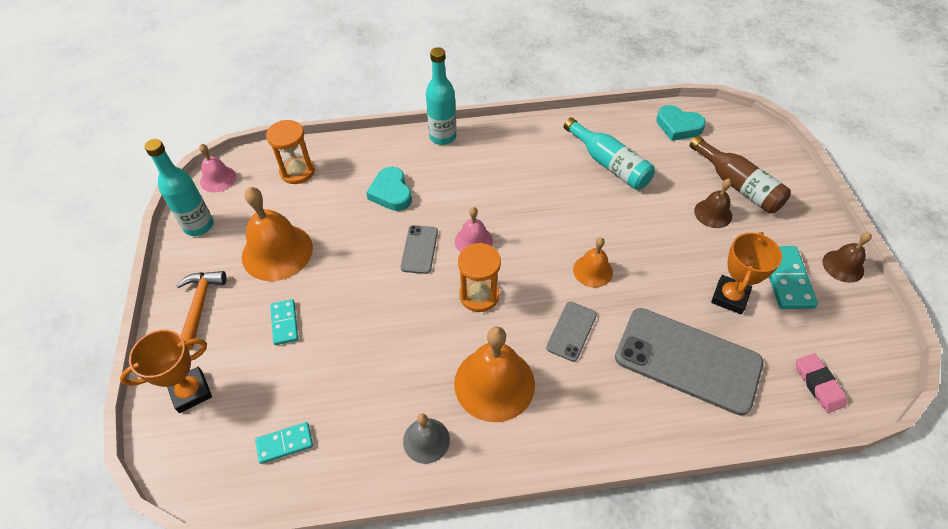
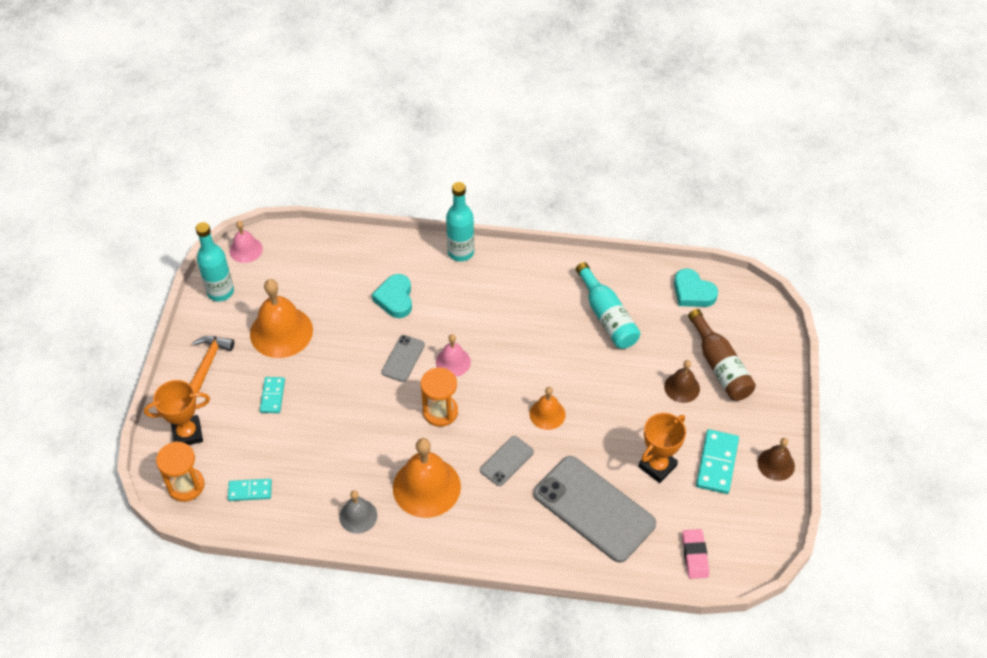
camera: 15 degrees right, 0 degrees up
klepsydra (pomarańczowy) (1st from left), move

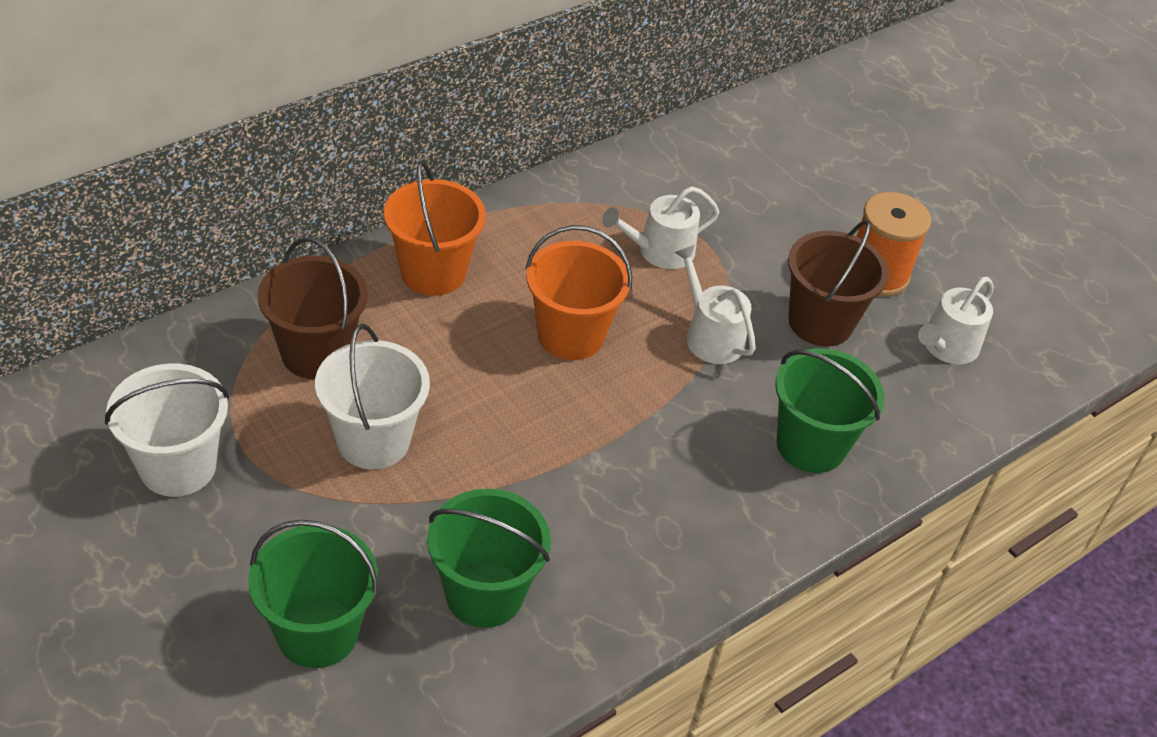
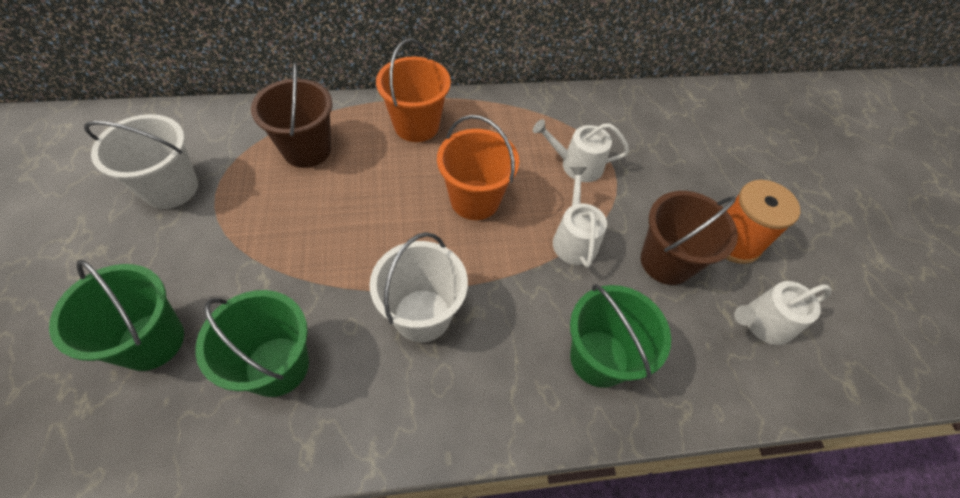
camera: 30 degrees right, 10 degrees up
wiadro (biały) (2nd from left), move

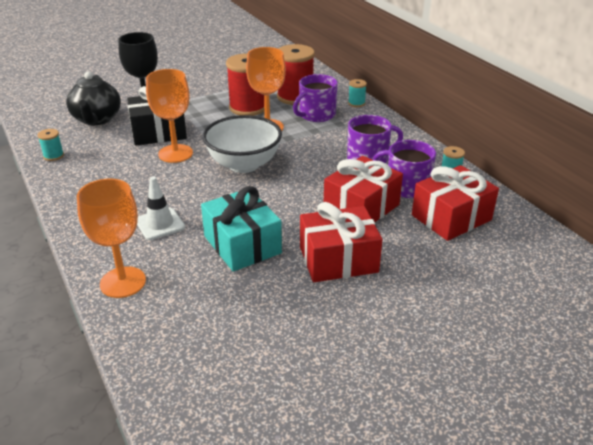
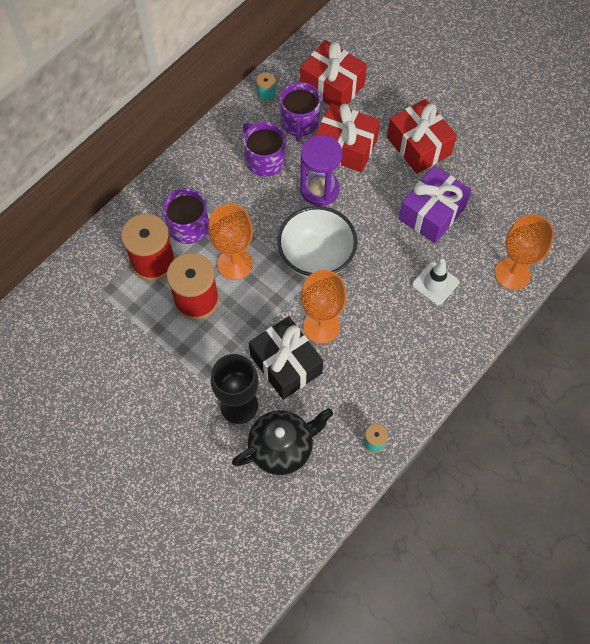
camera: 110 degrees left, 30 degrees up
prezent (turkusowy) -> prezent (fioletowy)
szpulka (turkusowy) (2nd from left) -> none
none -> klepsydra (fioletowy)

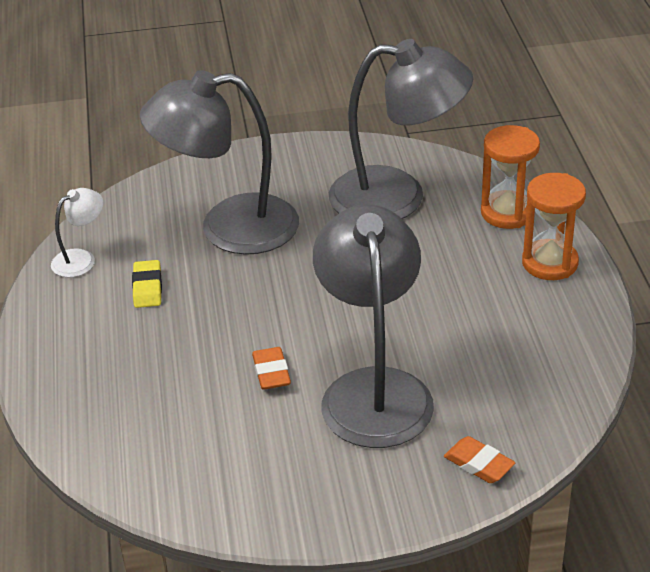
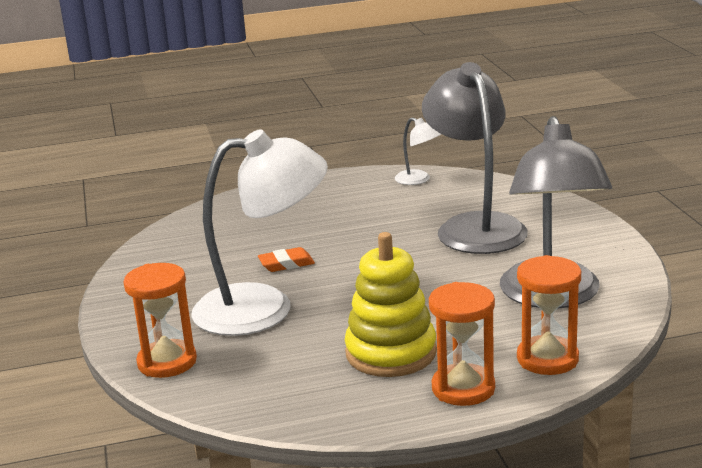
camera: 85 degrees right, 15 degrees down
gumka do mazania (żółty) -> none
lampka (szary) (2nd from left) -> lampka (biały) (1st from left)
gumka do mazania (pomarańczowy) (2nd from left) -> klepsydra (pomarańczowy) (1st from left)
none -> zabawka nakładanka (żółty)

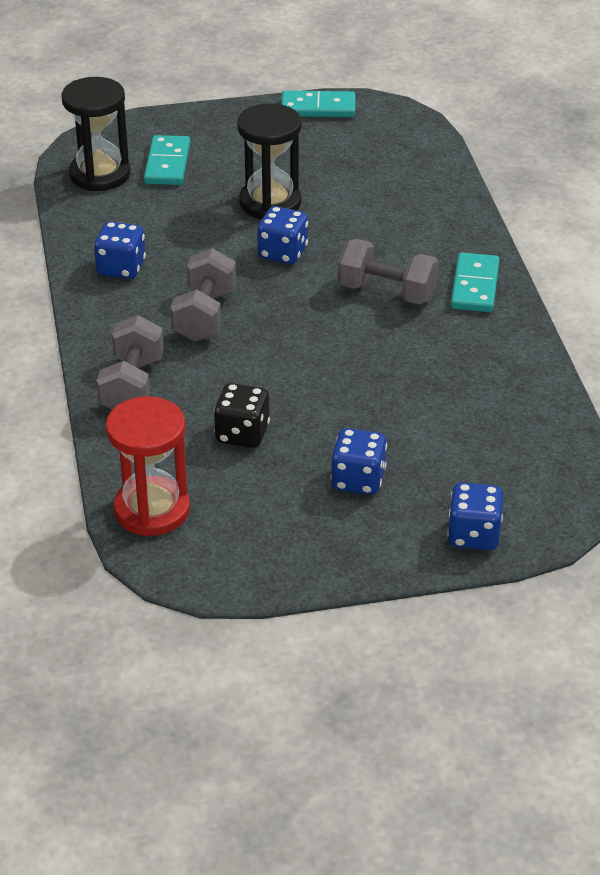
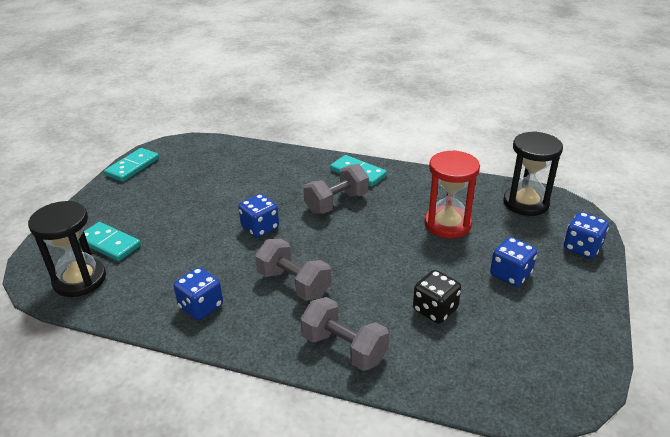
camera: 60 degrees left, 5 degrees down
klepsydra (czerwony), move
klepsydra (czarny) (2nd from left), move

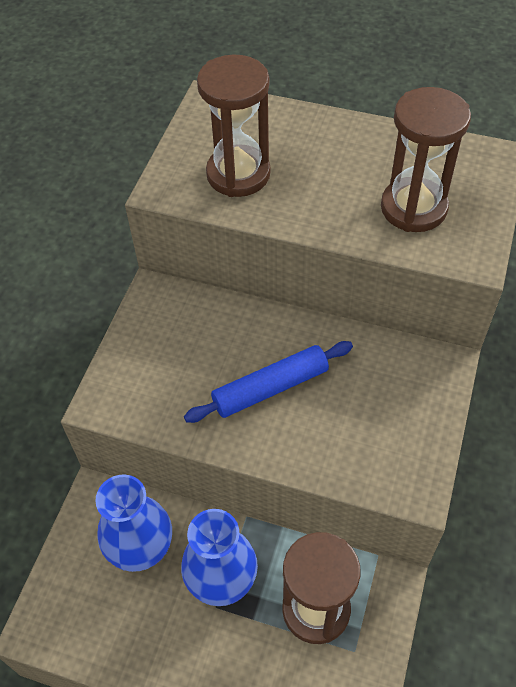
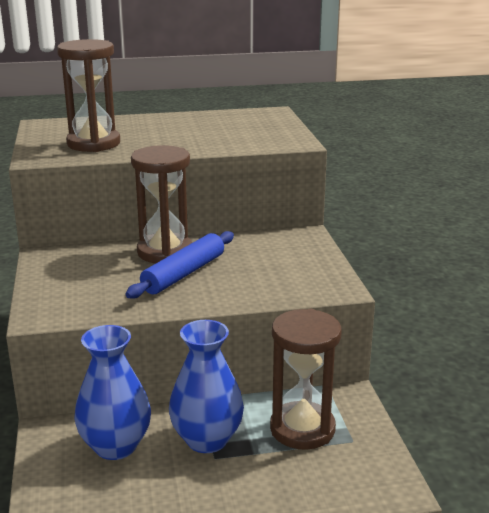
camera: 30 degrees left, 30 degrees down
klepsydra (brązowy) (3rd from left in the first image) -> klepsydra (brązowy) (2nd from left), move

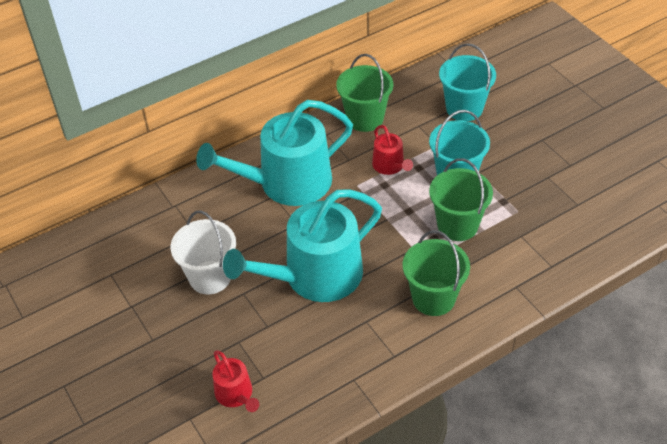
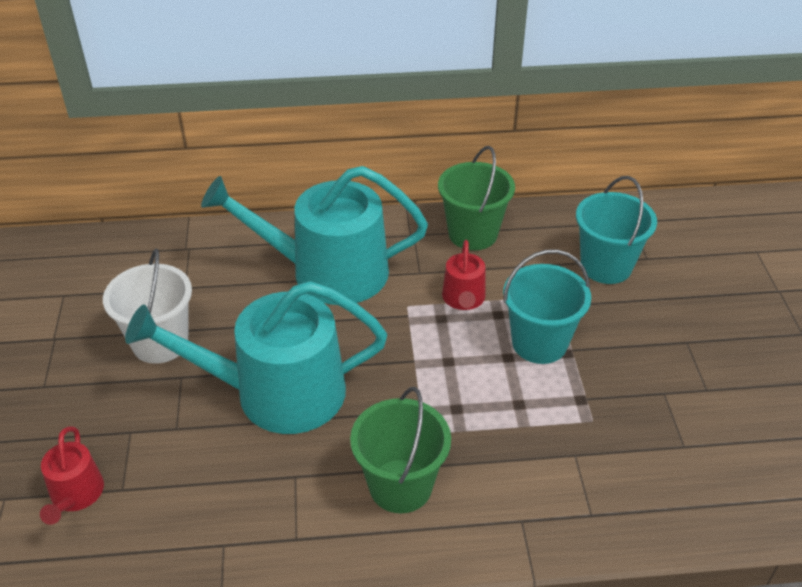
camera: 25 degrees right, 5 degrees down
wiadro (zielony) (3rd from left) -> none

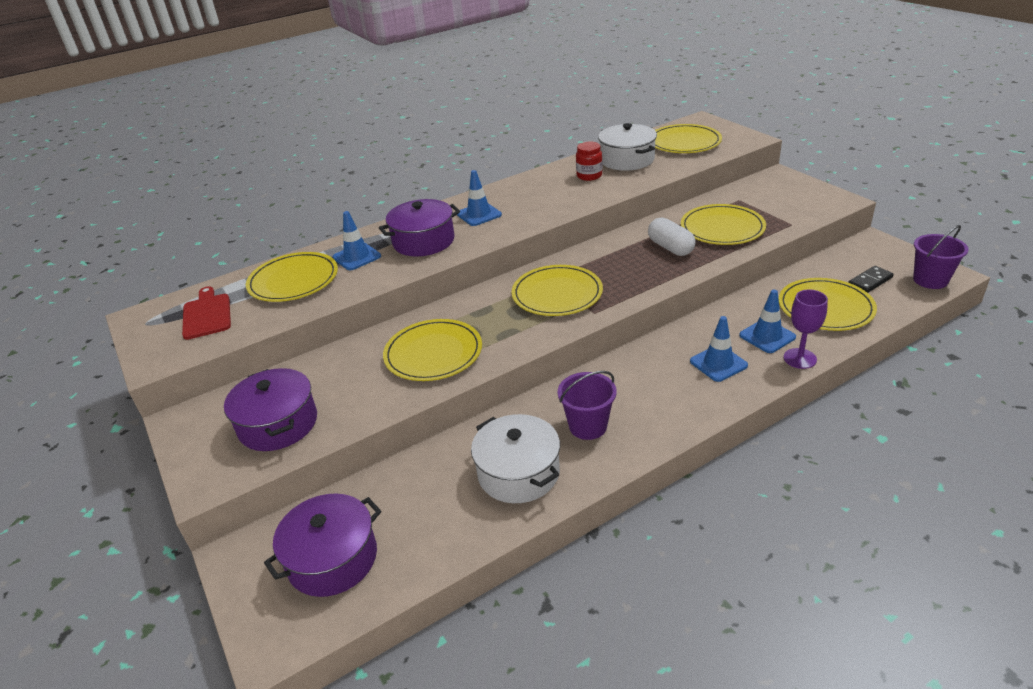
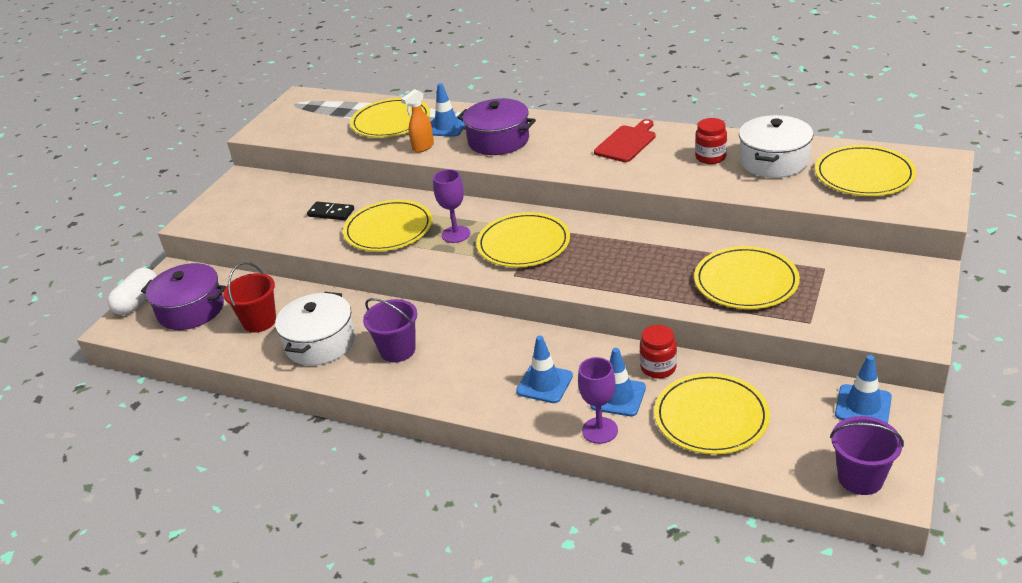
camera: 55 degrees right, 0 degrees up
deska do krojenia (czerwony), move
garnek (fioletowy) (1st from left) -> none
pachołek (niebieski) (2nd from left in the first image) -> pachołek (niebieski) (4th from left), move
kapsułka (biały), move
kostka domina (czarny), move
none -> wiadro (czerwony)
none -> spryskiwacz (pomarańczowy)
none -> kielich (fioletowy) (1st from left)
none -> słoik (czerwony) (1st from left)

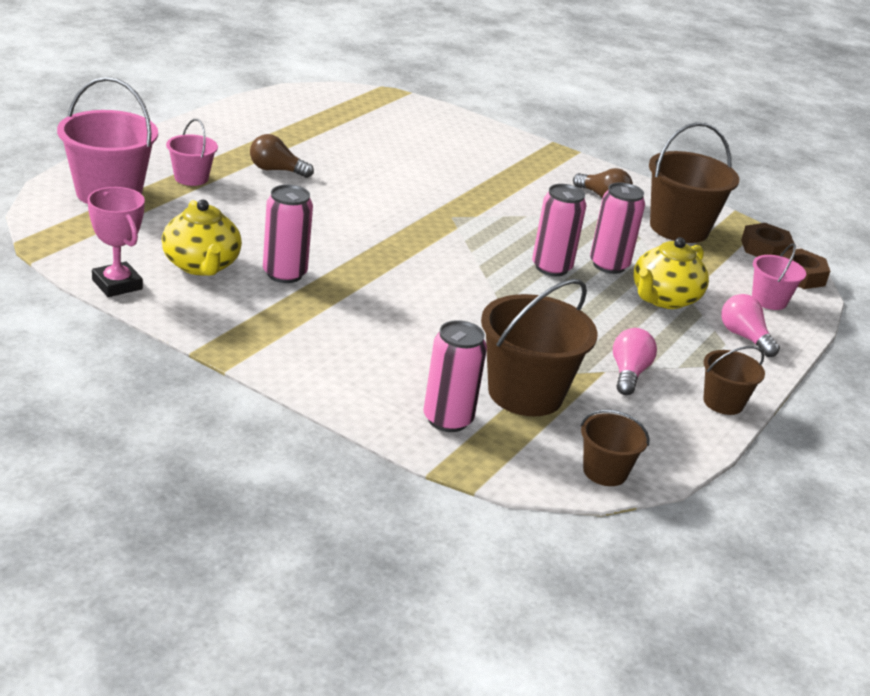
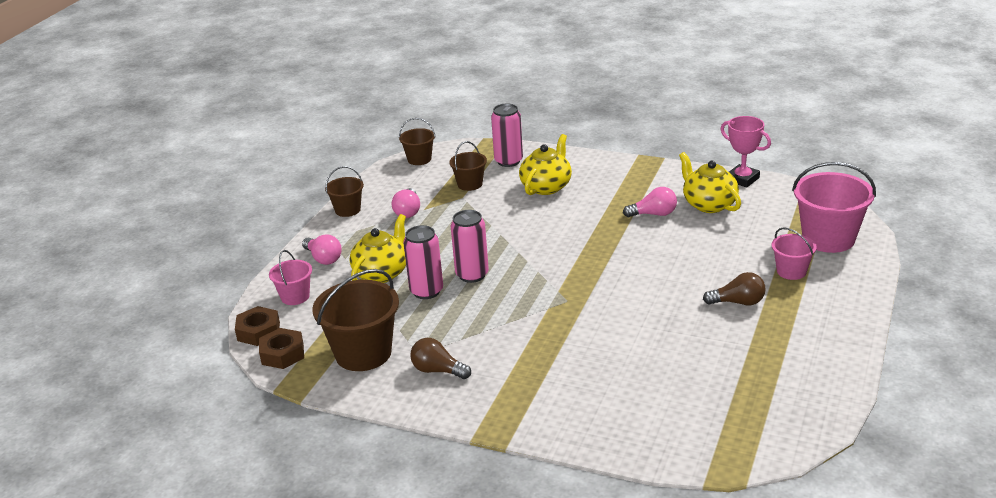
camera: 175 degrees right, 0 degrees up
puszka (różowy) (1st from left) -> żarówka (różowy) (3rd from left)
wiadro (brązowy) (1st from left in the first image) -> wiadro (brązowy) (4th from left), x0.55
none -> imbryk (żółty) (2nd from left)

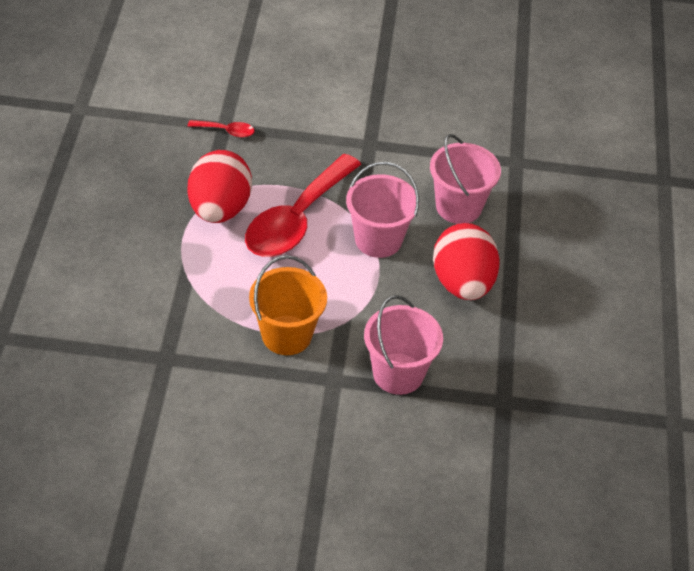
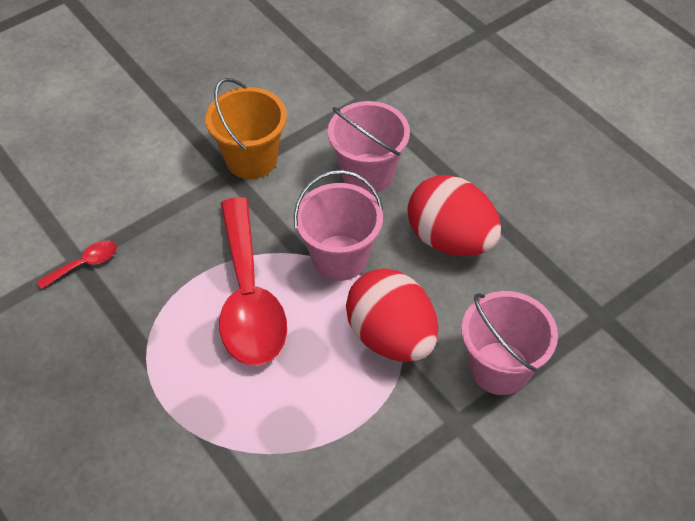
camera: 40 degrees left, 5 degrees up
jajko (czerwony) (1st from left), move
wiadro (pomarańczowy), move

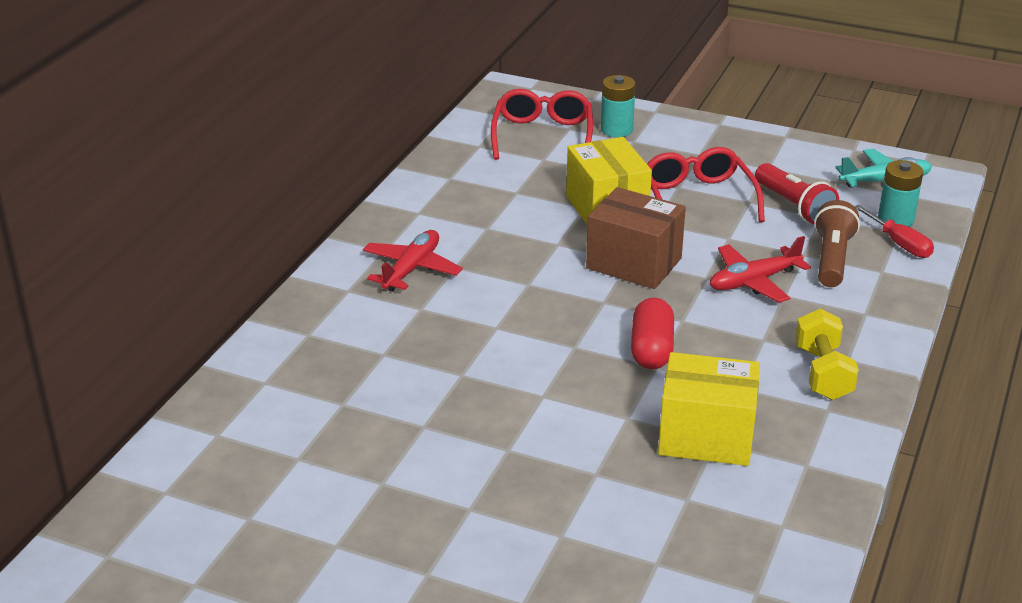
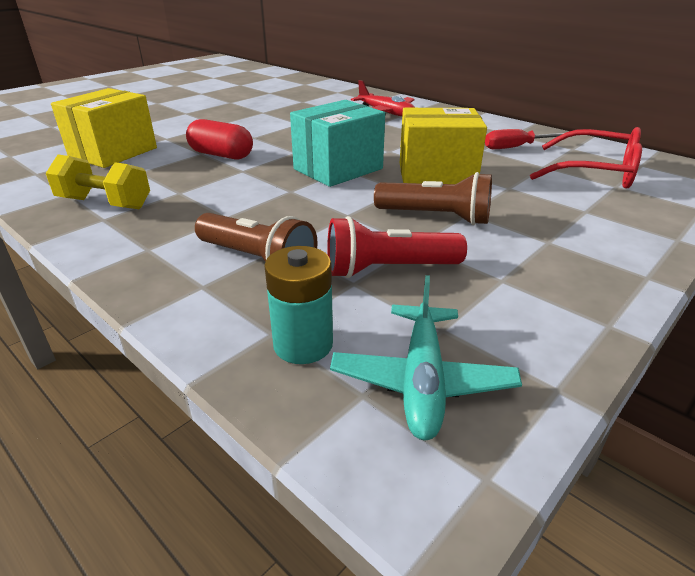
camera: 110 degrees right, 0 degrees up
pudełko (brązowy) -> pudełko (turkusowy)
bateria (turkusowy) (1st from left) -> none
okulary (czerwony) (2nd from left) -> latarka (brązowy) (2nd from left)
samolot (czerwony) (2nd from left) -> none
śrubokręt (czerwony), move

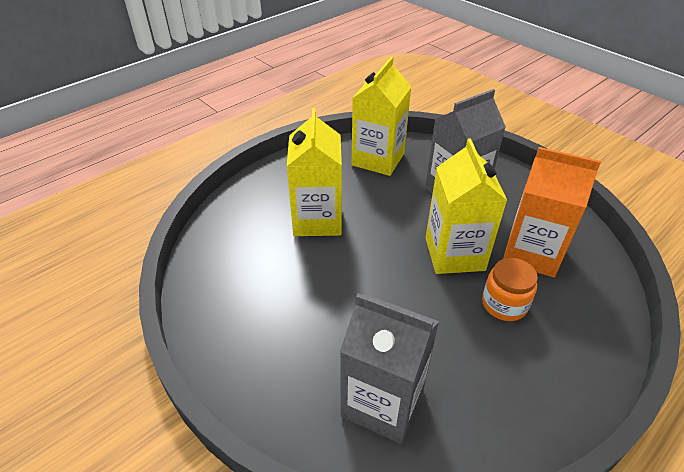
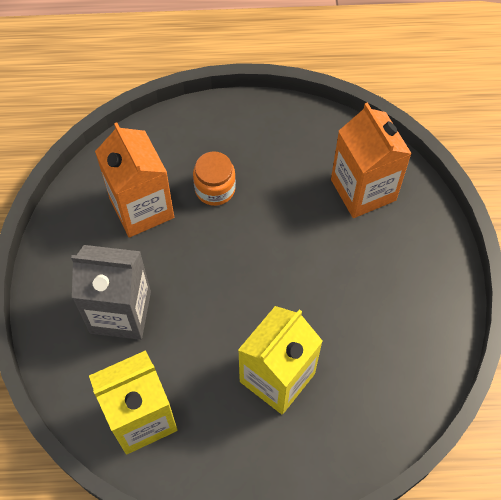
camera: 140 degrees left, 20 degrees up
karton mleka (szary) (1st from left) -> karton mleka (pomarańczowy) (2nd from left)
karton mleka (żółty) (3rd from left) -> none

